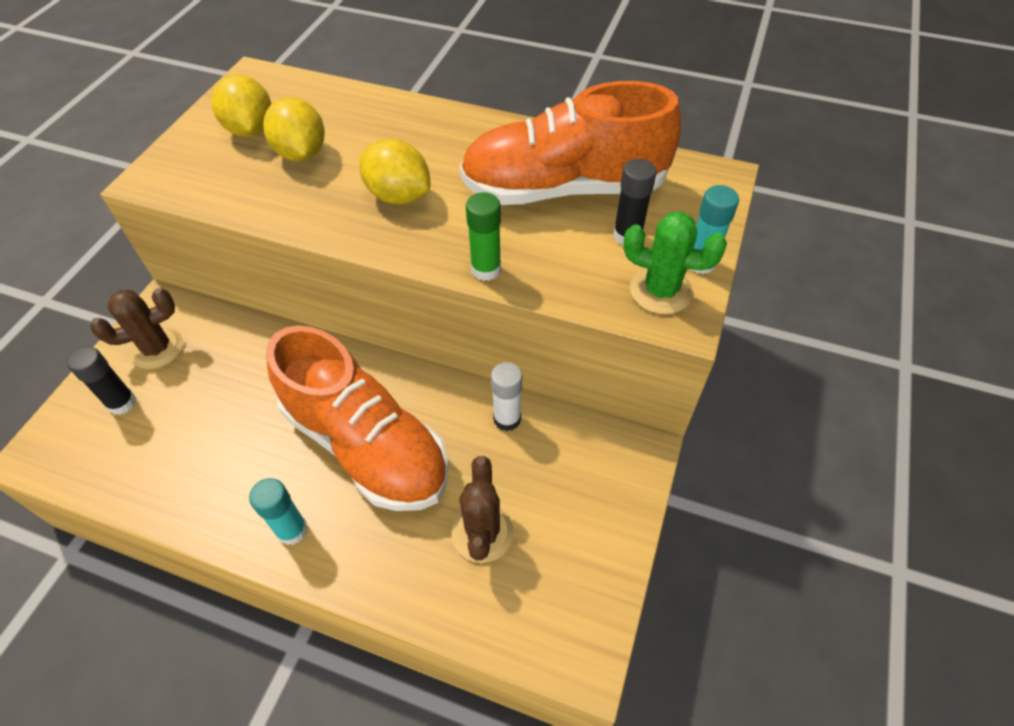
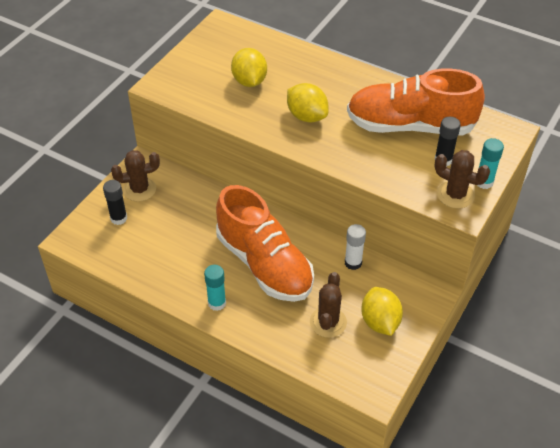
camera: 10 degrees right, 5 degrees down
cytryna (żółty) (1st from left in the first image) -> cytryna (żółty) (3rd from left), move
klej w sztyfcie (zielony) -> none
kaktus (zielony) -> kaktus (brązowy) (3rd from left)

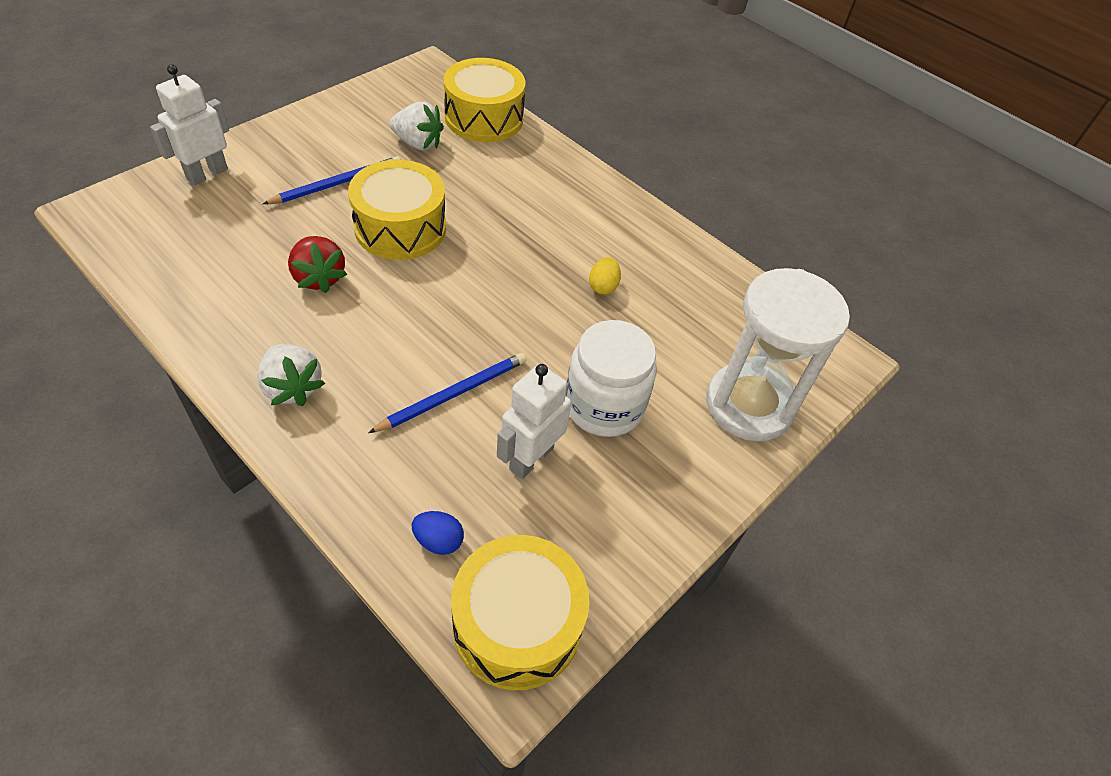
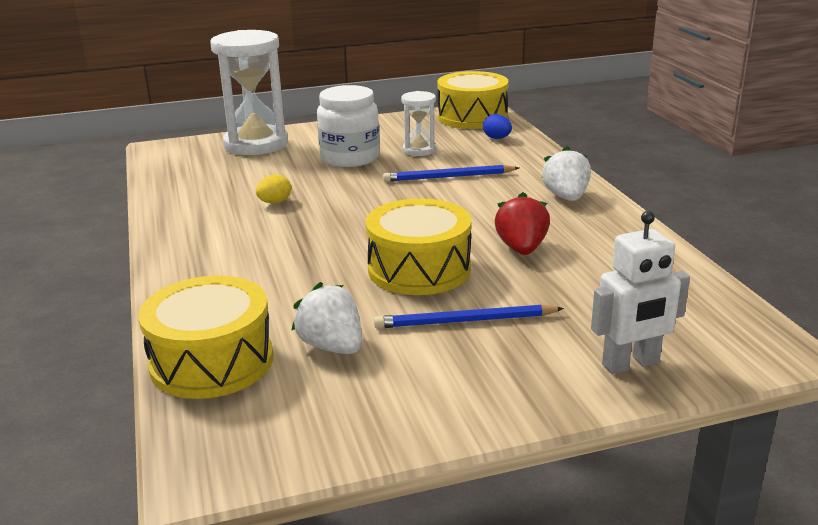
camera: 145 degrees left, 25 degrees down
robot (biały) (2nd from left) -> klepsydra (biały) (2nd from left)

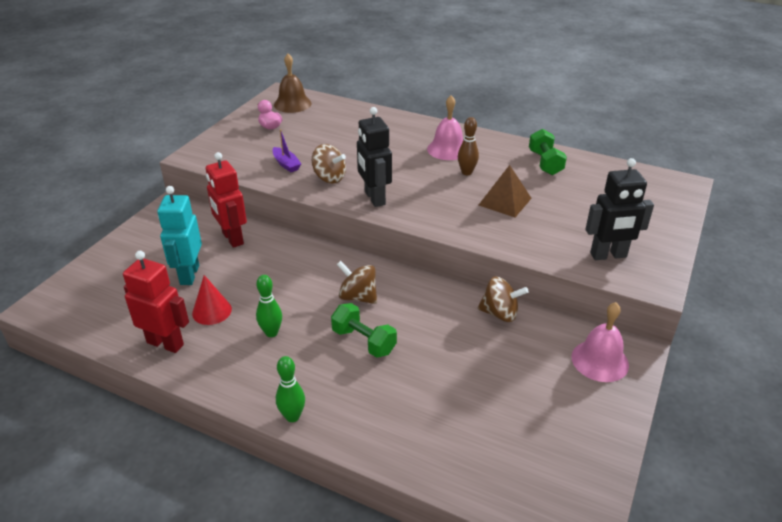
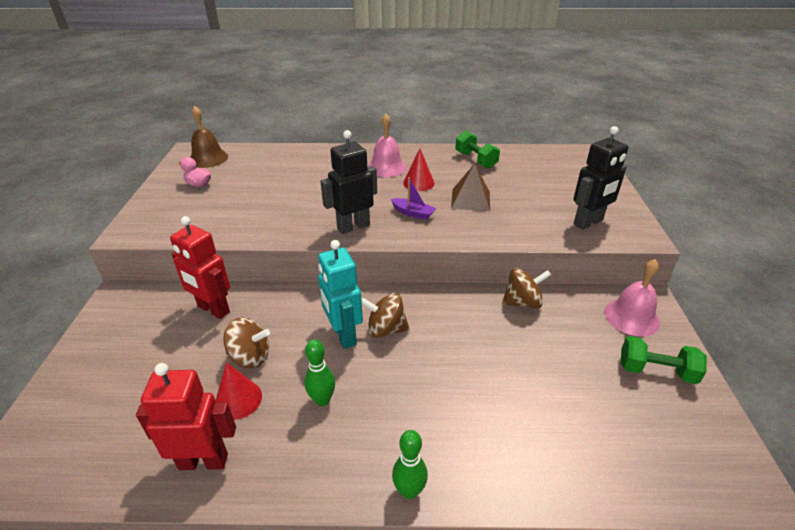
camera: 25 degrees left, 0 degrees up
robot (turkusowy), move
łódka (fioletowy), move
bączek (brązowy) (1st from left), move
hantel (zielony) (1st from left in the first image) -> hantel (zielony) (2nd from left), move
robot (czarny) (1st from left), 105 degrees clockwise
kręgiel (brązowy) -> stożek (czerwony) (2nd from left)

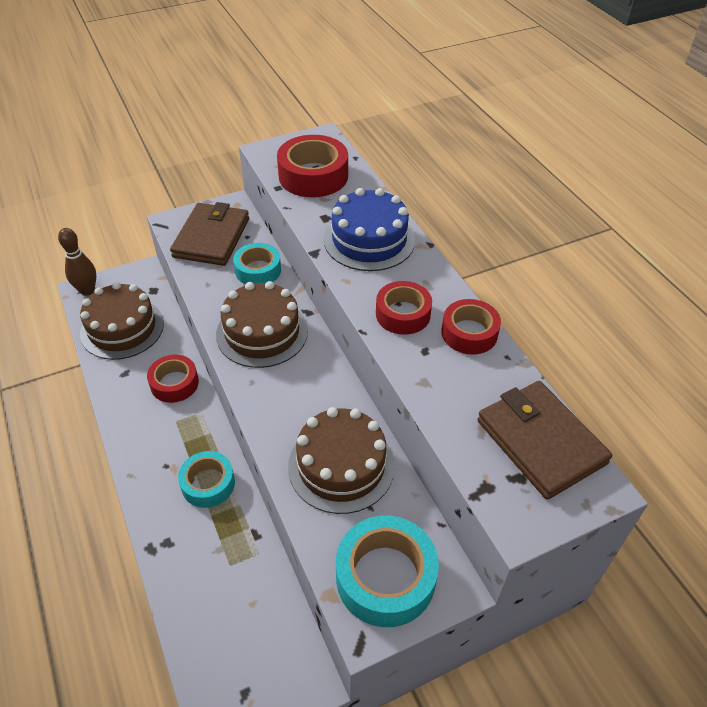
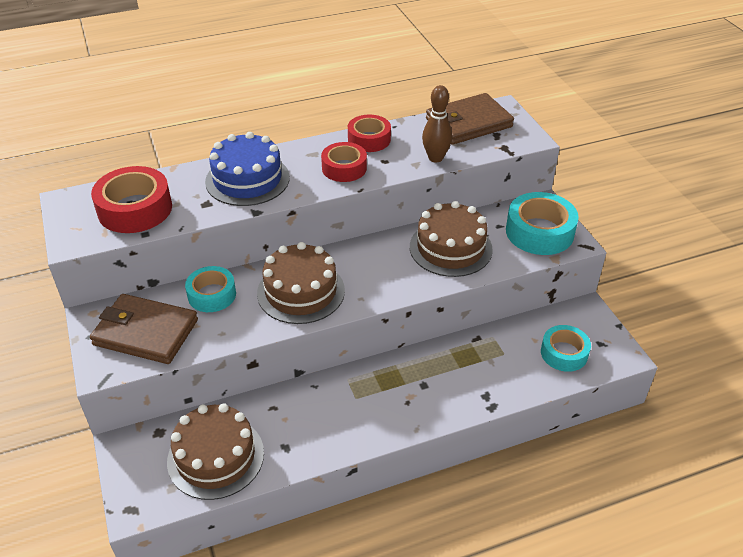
camera: 85 degrees left, 5 degrees down
kręgiel (brązowy), move
taśma klejąca (czerwony) (1st from left) -> none
taśma klejąca (turkusowy) (1st from left in the first image) -> taśma klejąca (turkusowy) (3rd from left), move

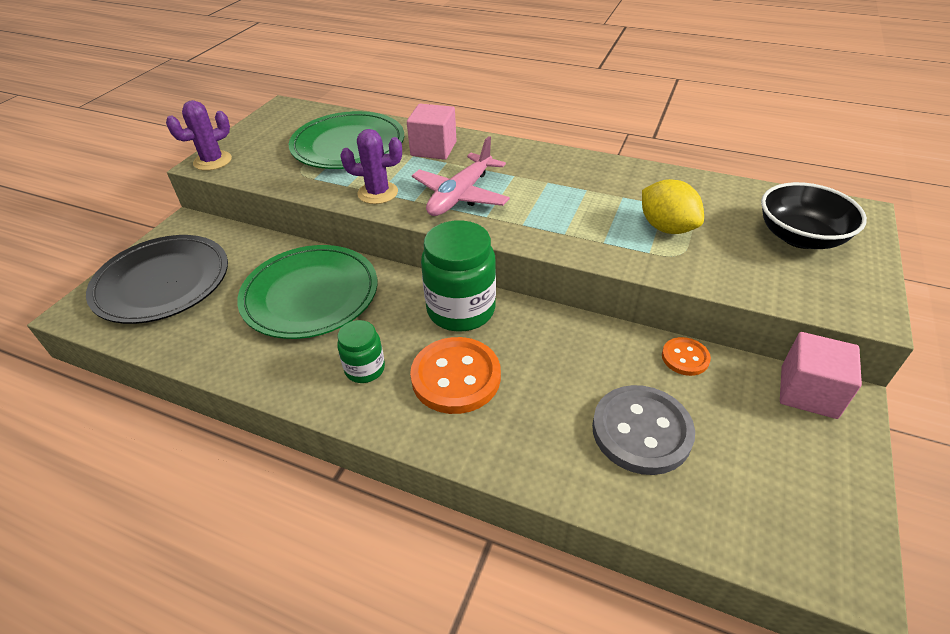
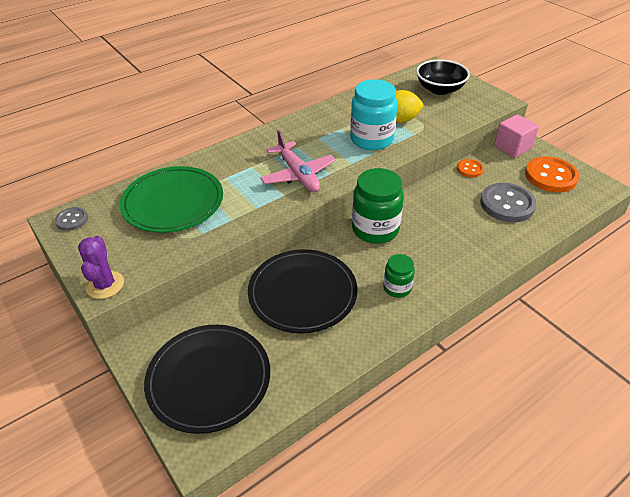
camera: 60 degrees left, 0 degrees up
talerz (zielony) (1st from left) -> talerz (czarny) (2nd from left)
kaktus (fioletowy) (2nd from left) -> none
sześcian (różowy) (1st from left) -> none
guzik (pomarańczowy) (1st from left in the first image) -> guzik (pomarańczowy) (2nd from left), move
none -> guzik (szary) (1st from left)
none -> słoik (turkusowy)

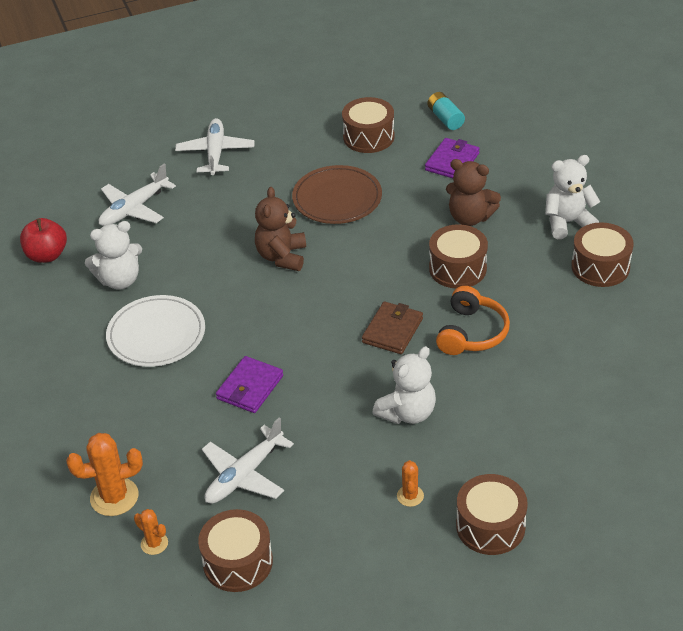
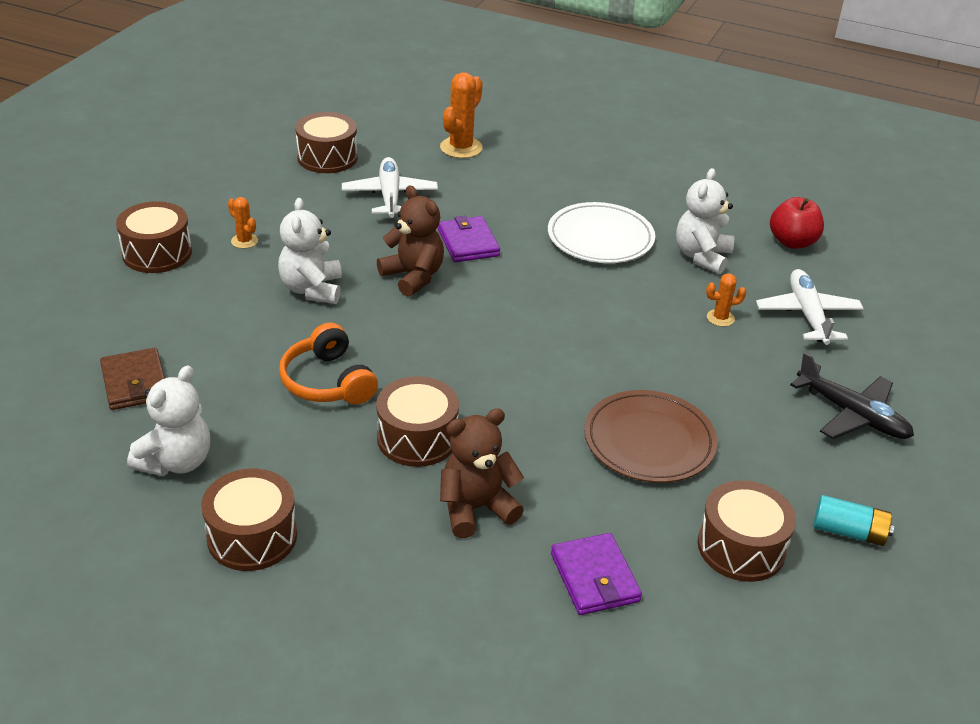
camera: 130 degrees right, 5 degrees down
kaktus (pomarańczowy) (2nd from left in the first image) -> kaktus (pomarańczowy) (3rd from left), move
samolot (biały) (2nd from left) -> samolot (czarny)
miś (brązowy) (1st from left), move
portfel (brązowy), move
bateria (turkusowy), move
miś (biały) (3rd from left in the first image) -> miś (biały) (1st from left), move

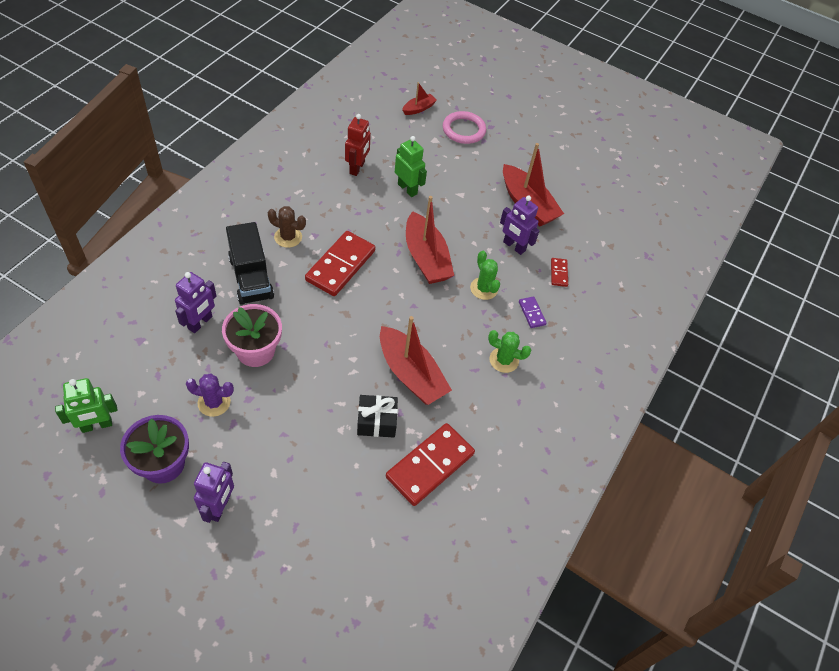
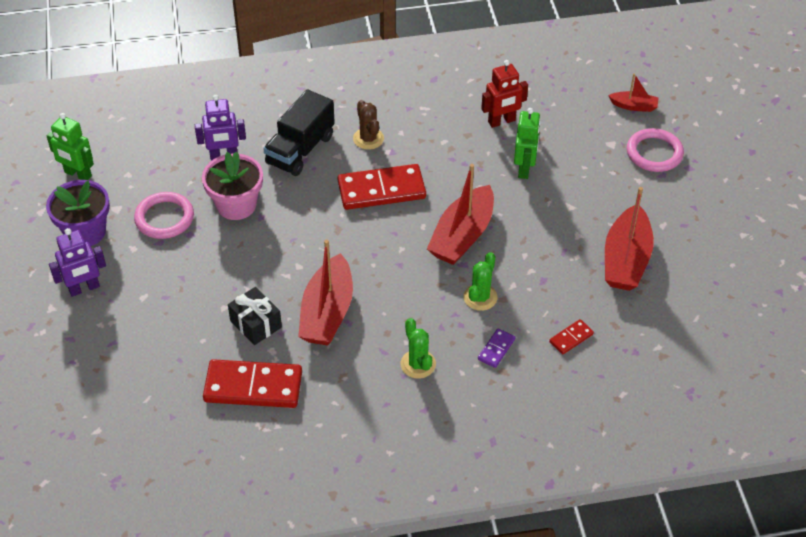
camera: 55 degrees right, 5 degrees down
kaktus (fioletowy) -> pierścień (różowy) (1st from left)
robot (fioletowy) (3rd from left) -> none

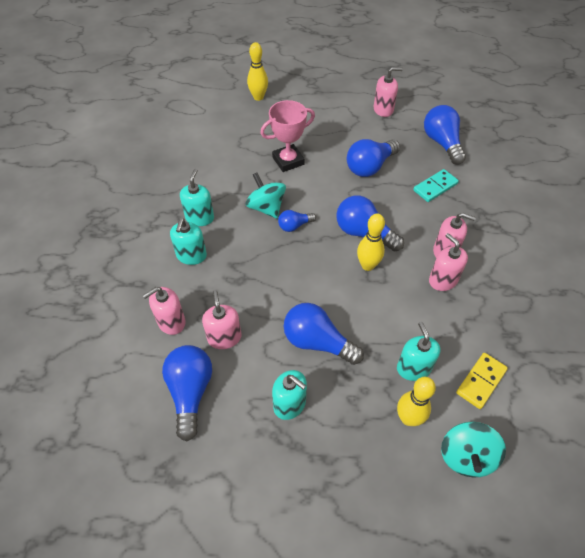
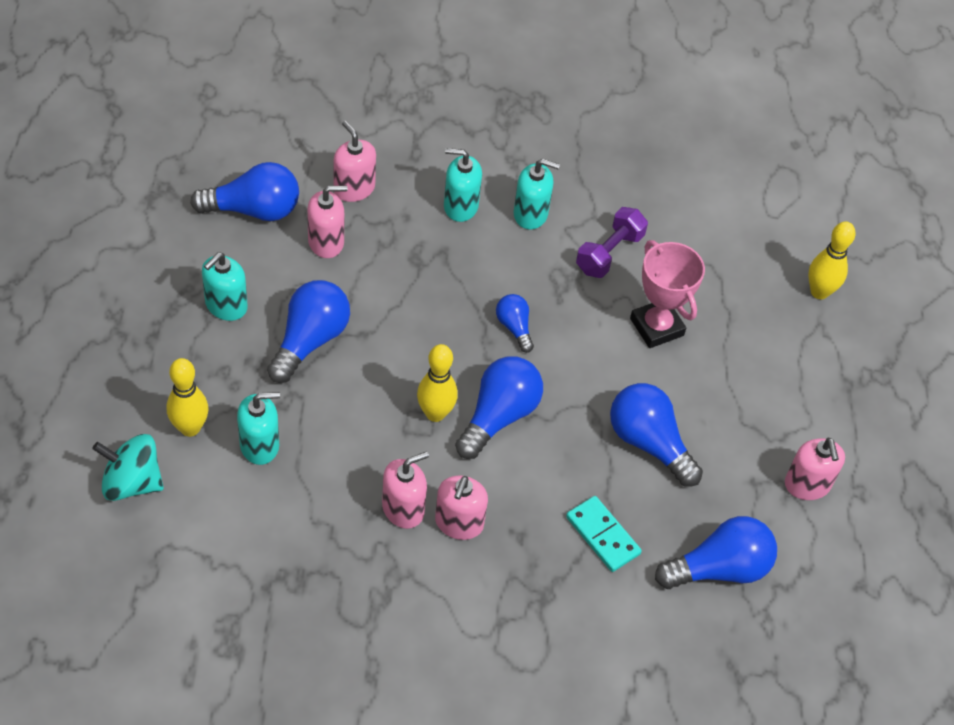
camera: 85 degrees right, 0 degrees up
bączek (turkusowy) (1st from left) -> none
kostka domina (żółty) -> none
none -> hantel (fioletowy)

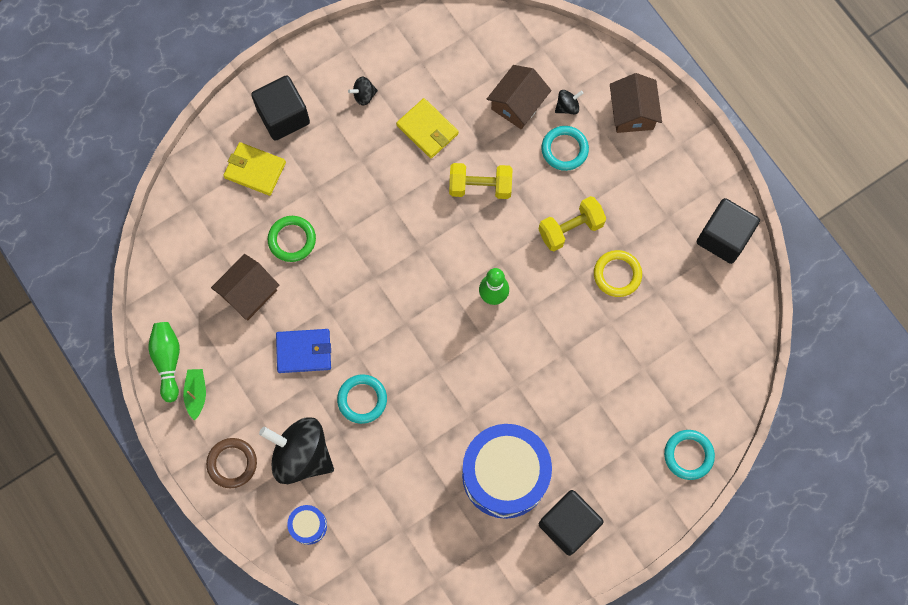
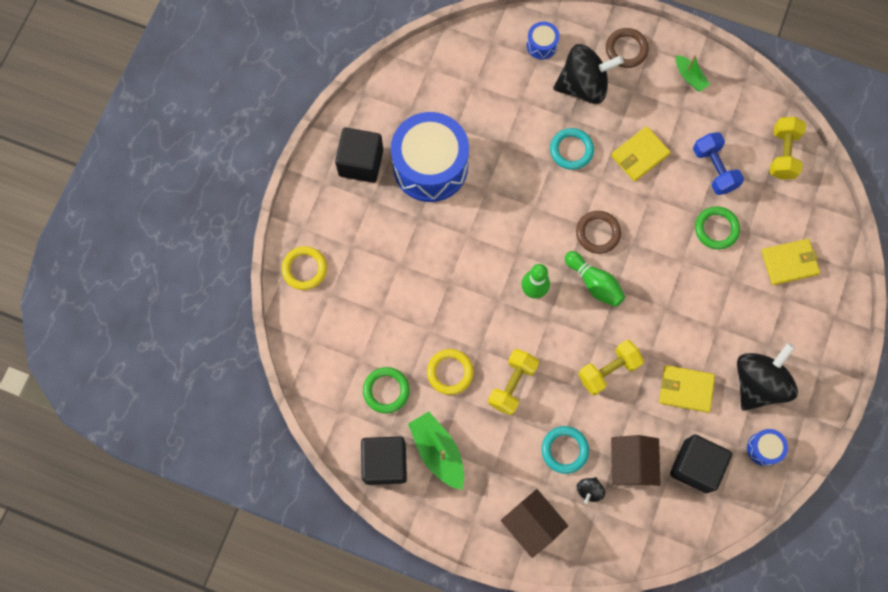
camera: 145 degrees right, 0 degrees up
kręgiel (zielony) (1st from left in the first image) -> kręgiel (zielony) (2nd from left), move
domek (brązowy) (1st from left) -> hantel (niebieski)
sześcian (czarny) (1st from left in the first image) -> sześcian (czarny) (3rd from left), move
portfel (niebieski) -> portfel (żółty) (1st from left)
bączek (czarny) (2nd from left in the first image) -> bączek (czarny) (3rd from left), x2.34
pierścień (turkusowy) (3rd from left) -> pierścień (żółty) (1st from left)
none -> pierścień (zielony) (1st from left)
none -> łódka (zielony) (1st from left)
none -> pierścień (brązowy) (1st from left)
none -> bęben (niebieski) (3rd from left)
none -> hantel (żółty) (3rd from left)

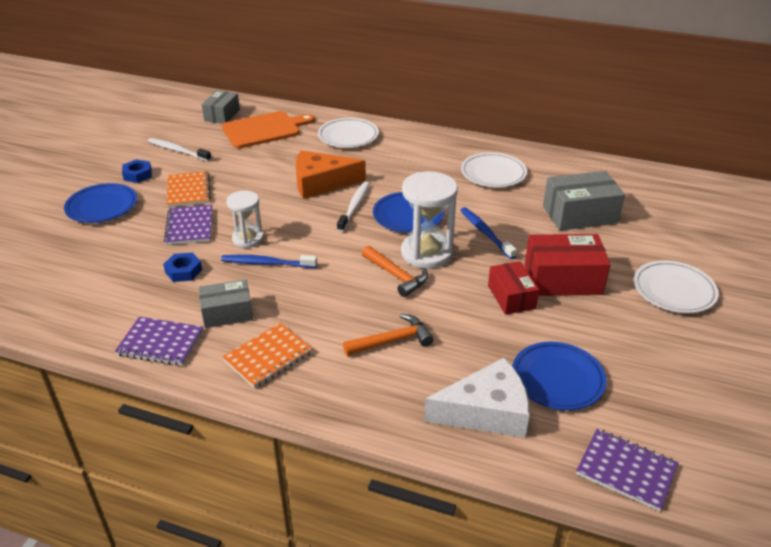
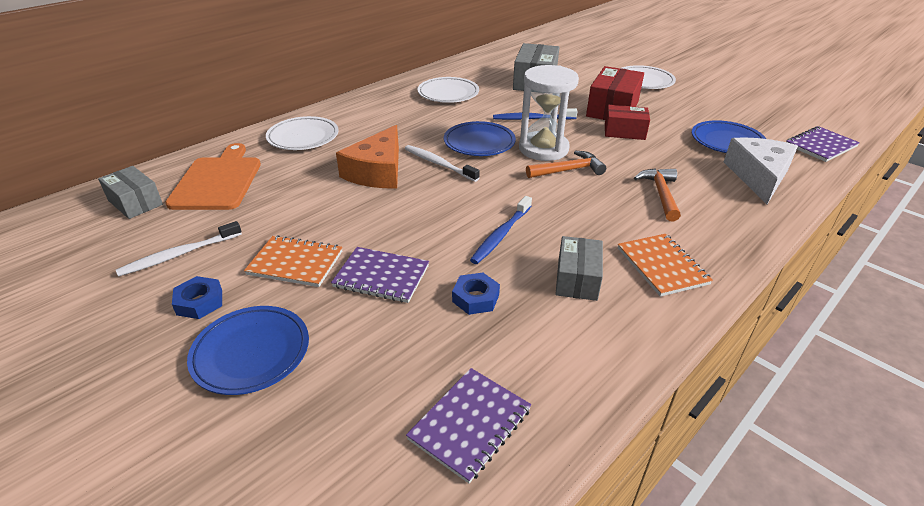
camera: 65 degrees left, 0 degrees up
zeszyt (fioletowy) (1st from left in the first image) -> zeszyt (fioletowy) (2nd from left), move
klepsydra (biały) (1st from left) -> none

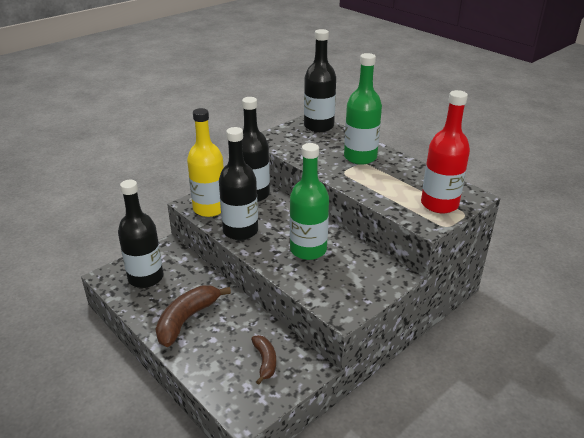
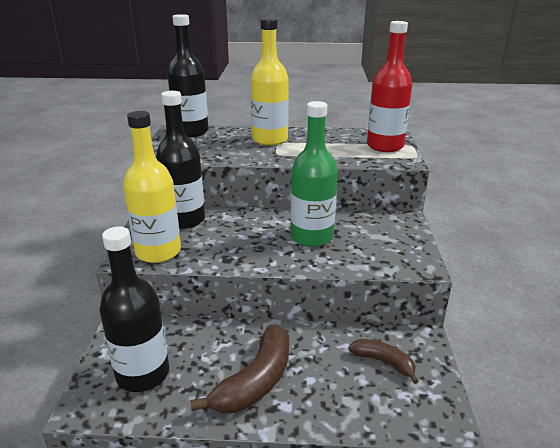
camera: 45 degrees left, 5 degrees down
banan (brązowy) (1st from left), 135 degrees counterclockwise
butelka (czarny) (2nd from left) -> none
butelka (zielony) (2nd from left) -> butelka (żółty) (2nd from left)

